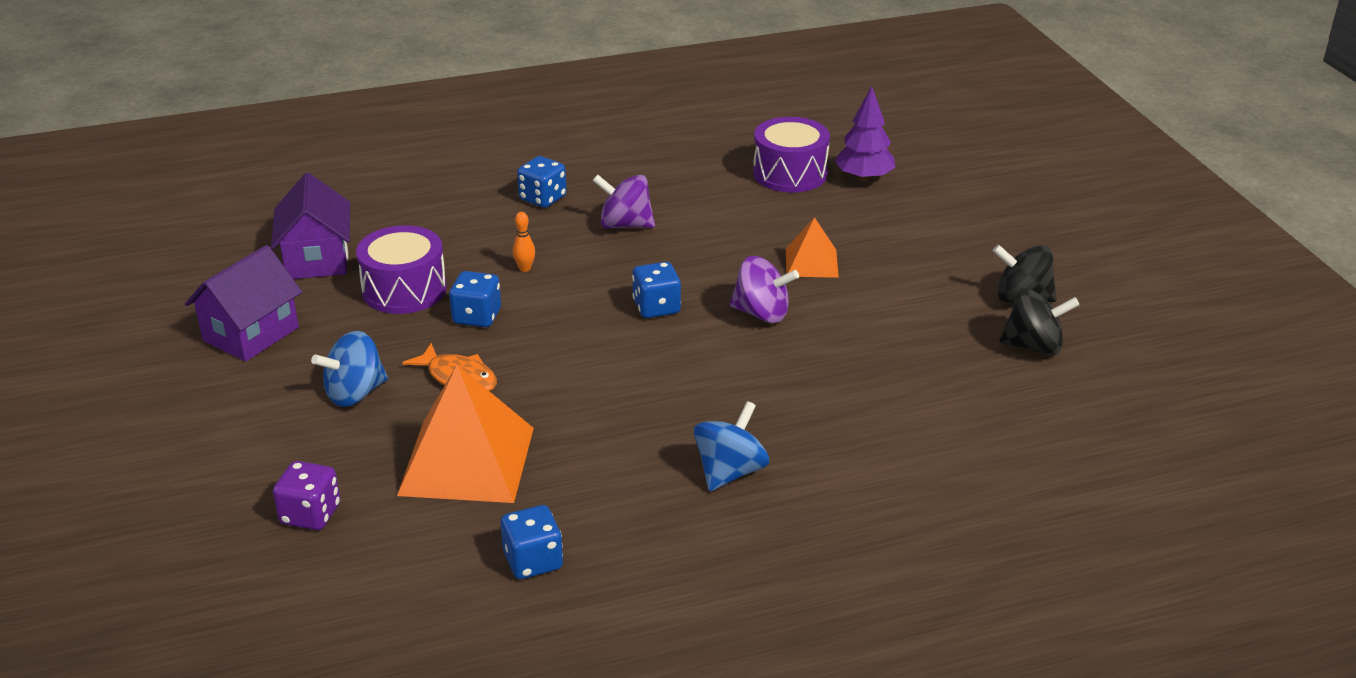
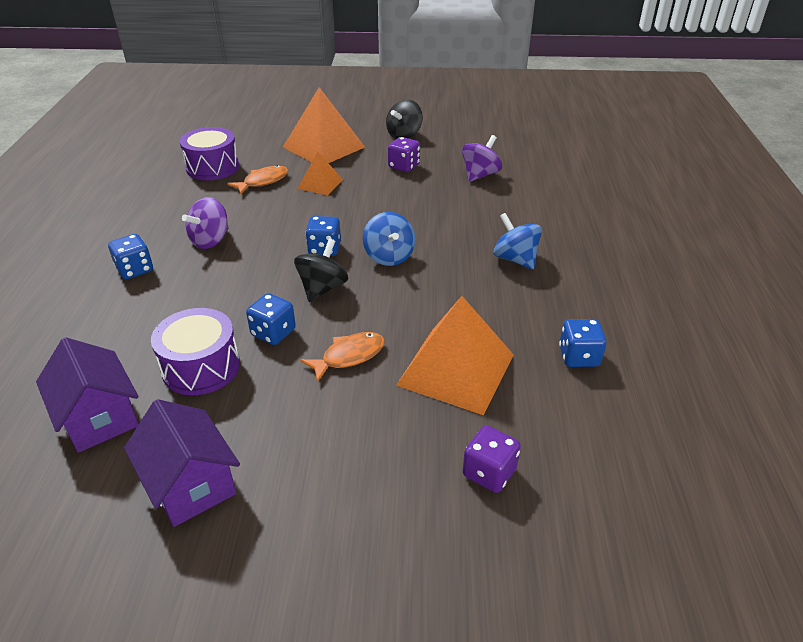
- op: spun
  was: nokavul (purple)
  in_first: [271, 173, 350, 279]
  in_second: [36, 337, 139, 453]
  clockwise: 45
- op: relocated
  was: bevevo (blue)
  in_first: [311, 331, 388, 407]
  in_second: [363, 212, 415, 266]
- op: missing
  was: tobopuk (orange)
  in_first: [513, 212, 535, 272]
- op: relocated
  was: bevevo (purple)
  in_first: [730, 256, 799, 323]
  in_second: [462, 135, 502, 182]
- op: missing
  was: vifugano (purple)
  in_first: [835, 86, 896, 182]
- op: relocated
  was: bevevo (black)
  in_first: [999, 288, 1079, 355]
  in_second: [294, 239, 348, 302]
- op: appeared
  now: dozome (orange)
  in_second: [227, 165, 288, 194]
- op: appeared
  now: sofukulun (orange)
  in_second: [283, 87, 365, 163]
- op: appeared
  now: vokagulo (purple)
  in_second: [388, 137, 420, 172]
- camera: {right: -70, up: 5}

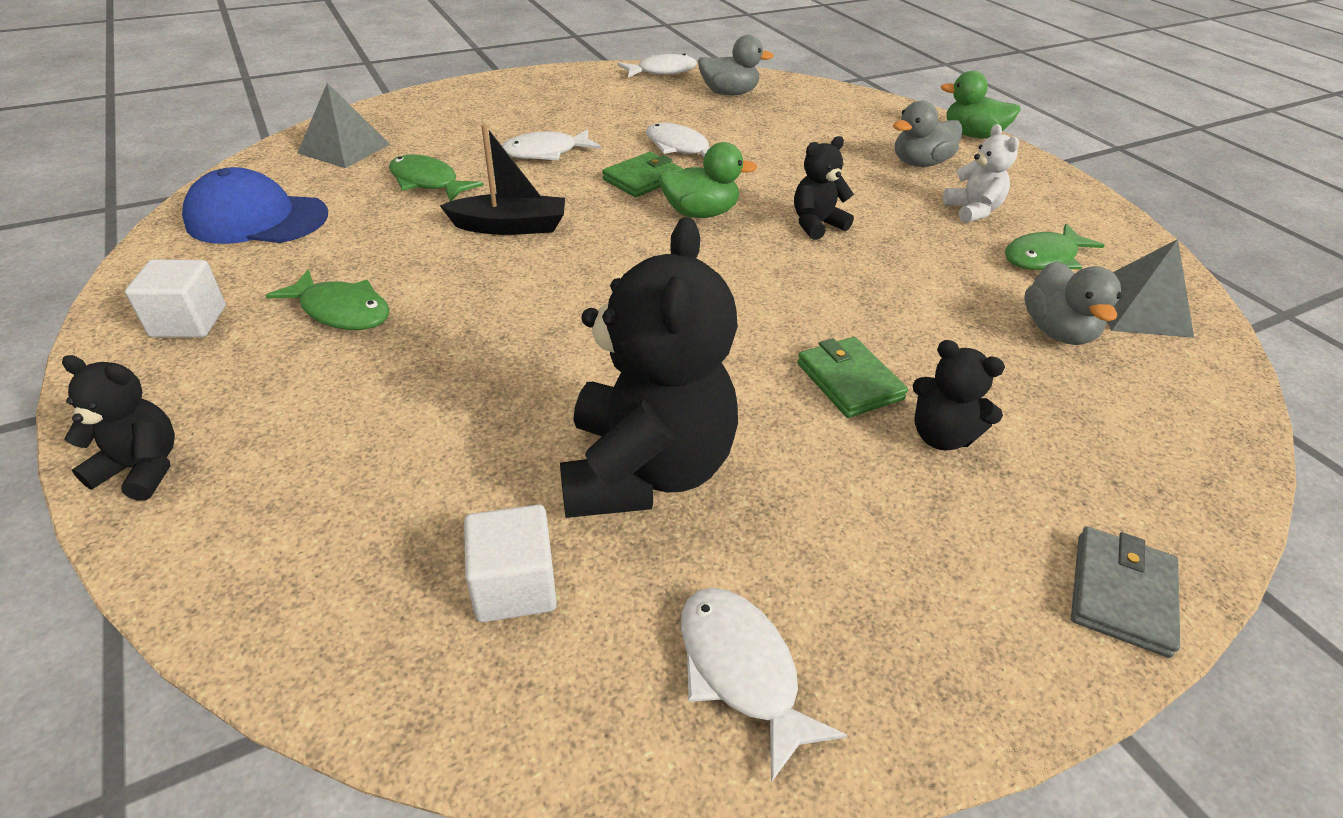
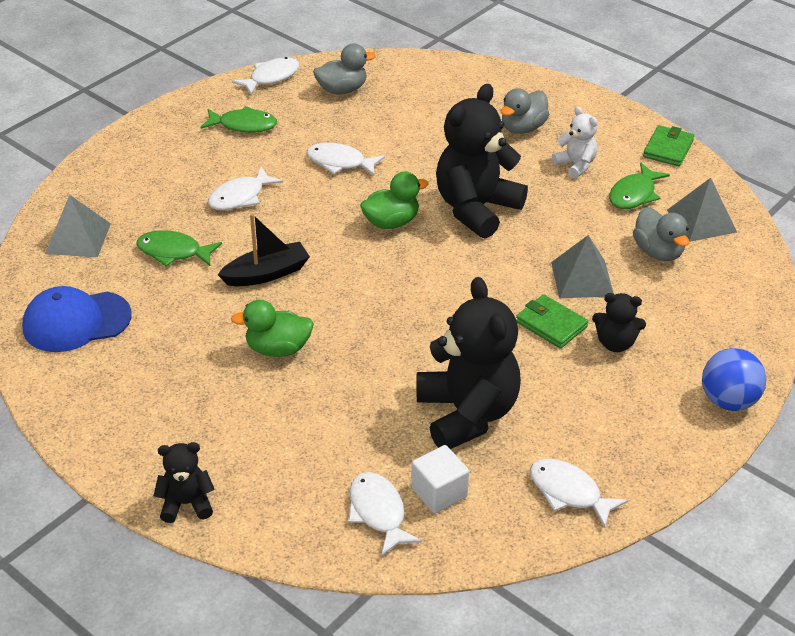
- op: missing
  was: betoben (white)
  in_first: [125, 259, 226, 337]
- op: relocated
  was: dozome (green)
  in_first: [265, 269, 390, 330]
  in_second: [200, 106, 277, 133]
- op: relocated
  was: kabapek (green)
  in_first: [602, 152, 683, 197]
  in_second: [643, 125, 694, 166]
- op: size
  was: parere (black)
  in_first: [794, 136, 854, 240]
  in_second: [436, 84, 528, 239]
  ratio: 2.03
- op: relocated
  was: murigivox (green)
  in_first: [940, 71, 1021, 139]
  in_second: [231, 300, 314, 357]
- op: exchanged
  was: kabapek (grey)
  now: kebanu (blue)
  in_first: [1071, 527, 1180, 658]
  in_second: [702, 348, 767, 411]
- op: appeared
  now: dozome (white)
  in_second: [348, 472, 422, 557]
- op: appeared
  now: sofukulun (grey)
  in_second: [551, 235, 614, 298]
- camera: {right: -20, up: 0}

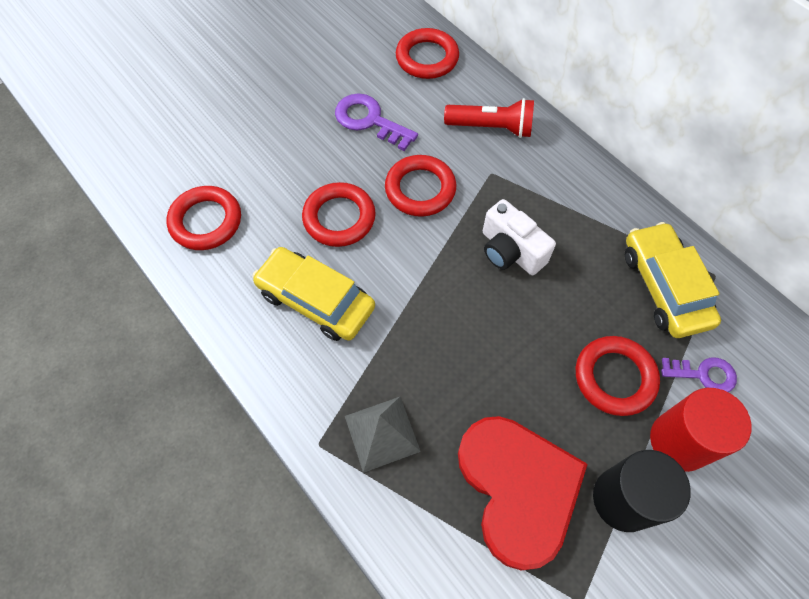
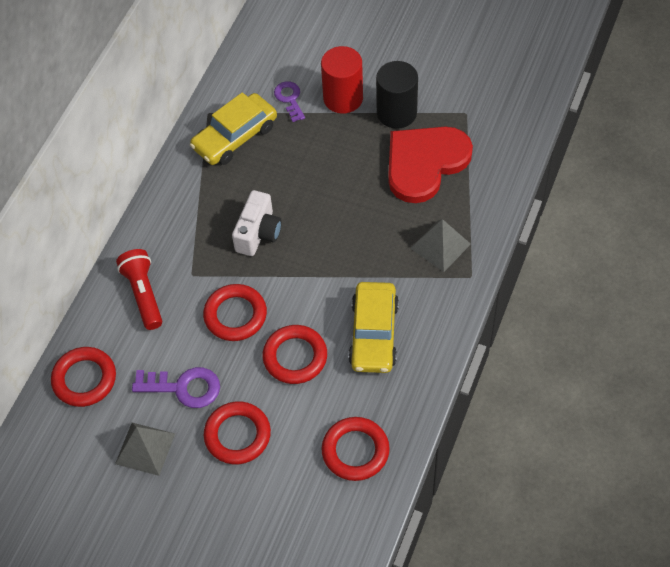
- op: spun
  was: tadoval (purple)
  in_first: [335, 93, 418, 151]
  in_second: [132, 367, 220, 408]
  clockwise: -90
- op: relocated
  was: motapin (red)
  in_first: [576, 336, 660, 416]
  in_second: [204, 401, 271, 464]
- op: appeared
  now: sofukulun (grey)
  in_second: [115, 423, 175, 476]
- camera: {right: -115, up: -5}

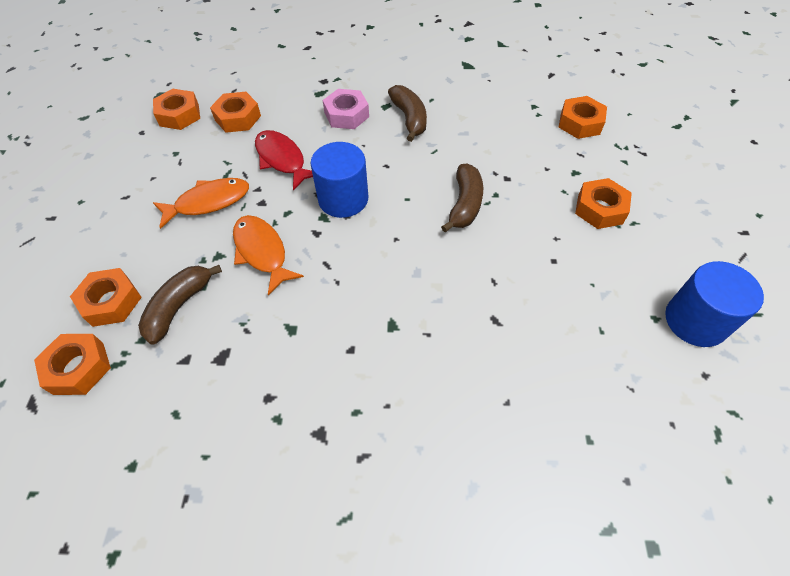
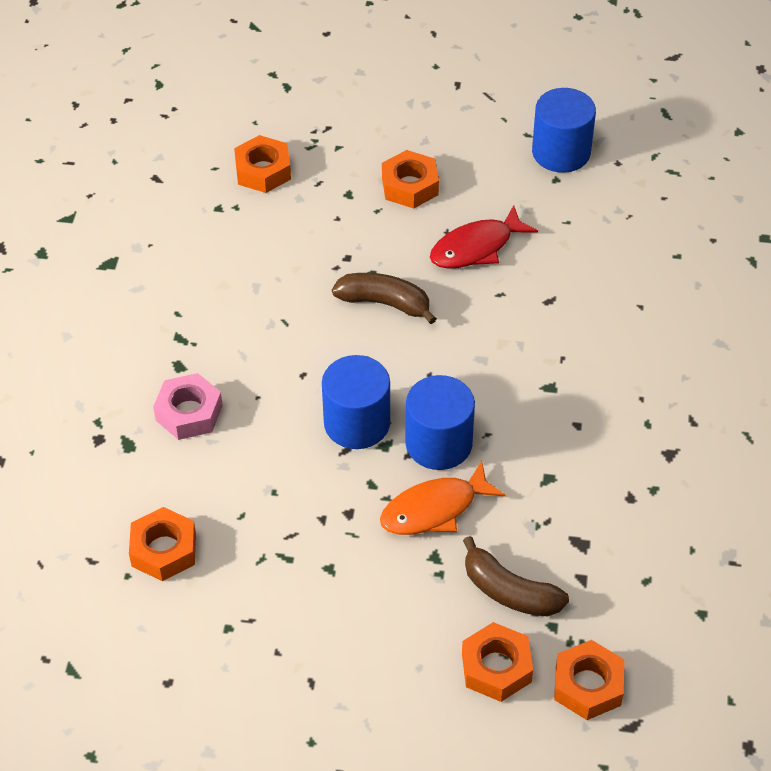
- op: missing
  was: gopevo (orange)
  in_first: [153, 89, 200, 130]
- op: missing
  was: dozome (orange)
  in_first: [153, 178, 249, 229]
- op: relocated
  was: dozome (red)
  in_first: [255, 130, 313, 190]
  in_second: [430, 205, 538, 269]
- op: missing
  was: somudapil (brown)
  in_first: [388, 85, 427, 142]
- op: appeared
  now: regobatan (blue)
  in_second: [405, 375, 475, 470]
- camera: {right: -85, up: -5}

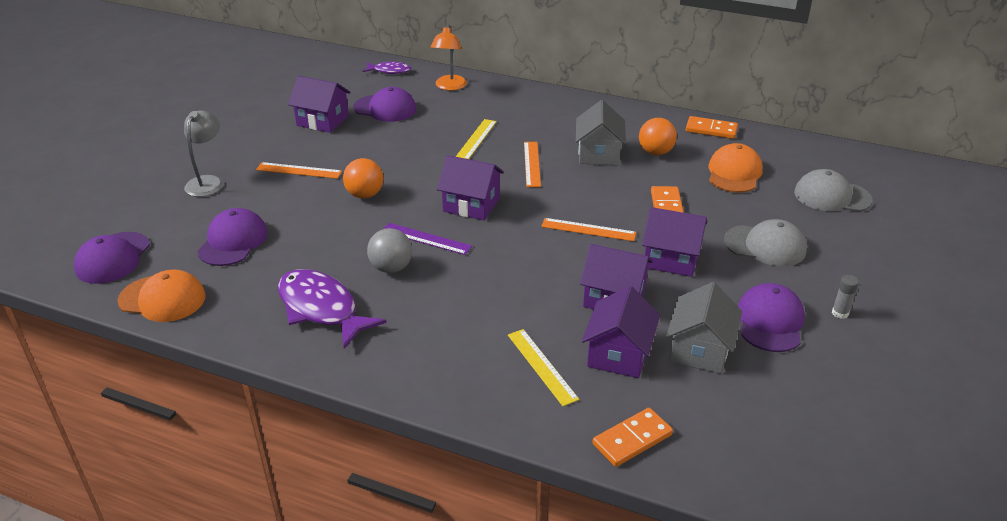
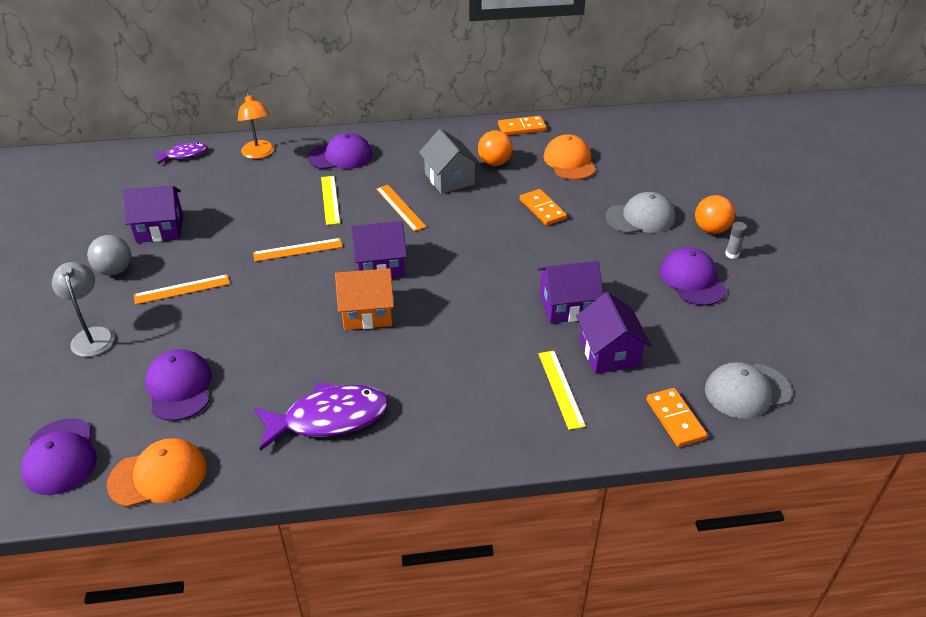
- op: spun
  was: dozome (purple)
  in_first: [278, 269, 387, 349]
  in_second: [254, 382, 389, 451]
  clockwise: 150
- op: relocated
  was: kebanu (orange)
  in_first: [343, 158, 383, 198]
  in_second: [695, 195, 735, 234]
- op: relocated
  was: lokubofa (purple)
  in_first: [353, 87, 416, 122]
  in_second: [308, 132, 372, 169]
- op: relocated
  was: kebanu (grey)
  in_first: [367, 228, 412, 273]
  in_second: [87, 235, 131, 276]
- op: exchanged
  was: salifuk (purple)
  now: nokavul (orange)
  in_first: [382, 223, 472, 255]
  in_second: [335, 268, 394, 330]
- op: spun
  was: salifuk (yellow)
  in_first: [508, 329, 579, 406]
  in_second: [538, 351, 586, 430]
  clockwise: 45
- op: relocated
  was: salifuk (orange)
  in_first: [541, 218, 636, 241]
  in_second: [253, 238, 343, 262]
- op: spun
  was: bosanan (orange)
  in_first: [592, 408, 673, 467]
  in_second: [646, 388, 707, 447]
  clockwise: -45
- op: missing
  was: nokavul (purple)
  in_first: [642, 207, 707, 277]
- op: missing
  was: nokavul (grey)
  in_first: [666, 282, 742, 374]
- op: relocated
  was: lokubofa (grey)
  in_first: [794, 169, 873, 212]
  in_second: [705, 362, 792, 419]
- camera: {right: -30, up: 5}

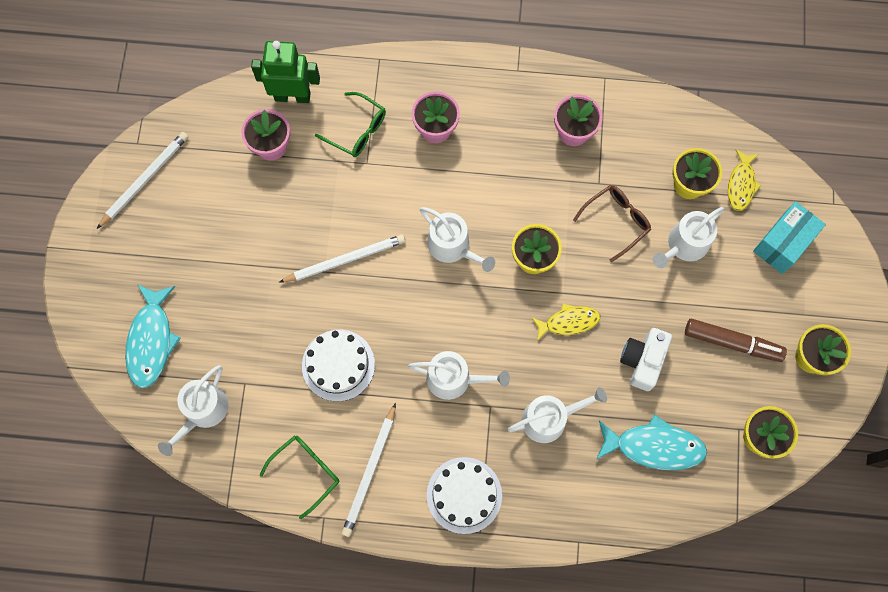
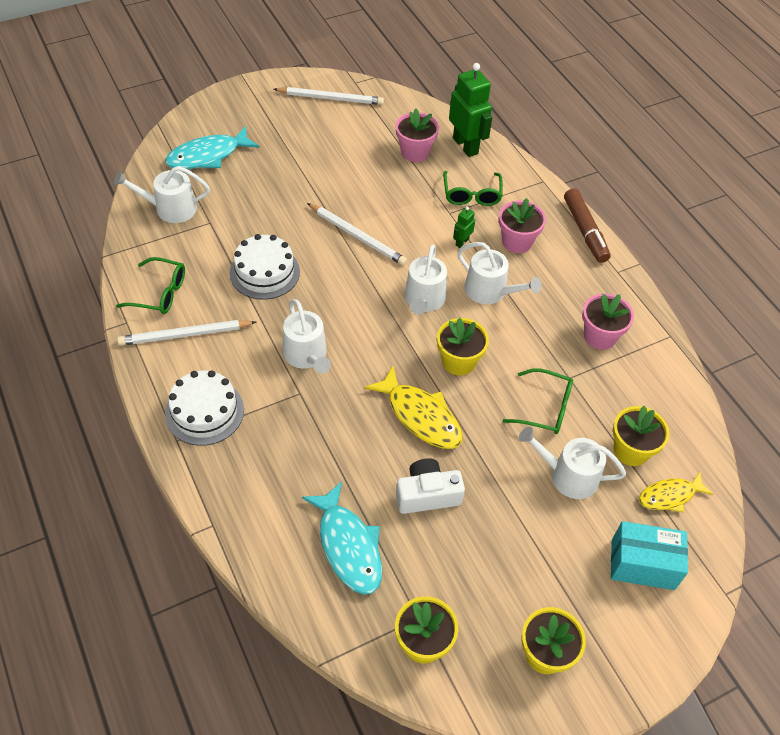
- op: relocated
  was: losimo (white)
  in_first: [508, 387, 607, 443]
  in_second: [457, 242, 542, 304]
- op: size
  was: dozome (yellow)
  in_first: [532, 303, 600, 341]
  in_second: [364, 365, 463, 449]
  ratio: 1.56
- op: colour
  was: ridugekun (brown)
  now: ridugekun (green)
  in_first: [573, 185, 651, 262]
  in_second: [503, 368, 573, 434]
- op: relocated
  was: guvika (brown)
  in_first: [685, 319, 787, 362]
  in_second: [564, 188, 611, 263]
- op: appeared
  now: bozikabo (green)
  in_second: [453, 207, 475, 248]
- camera: {right: 55, up: -20}

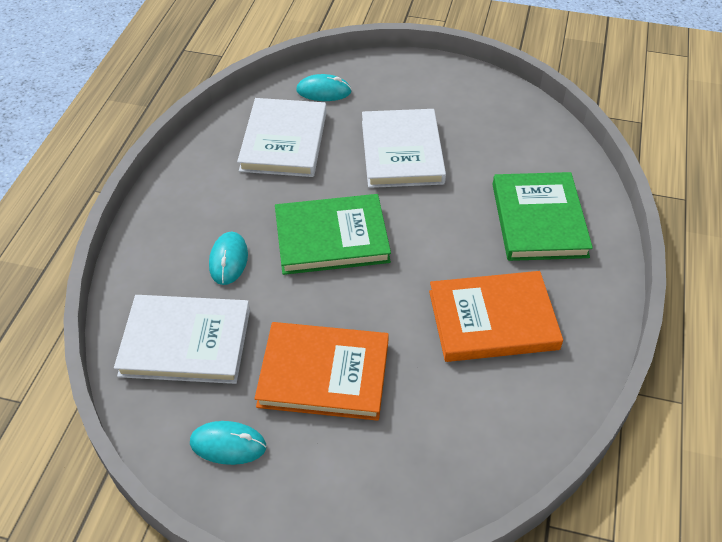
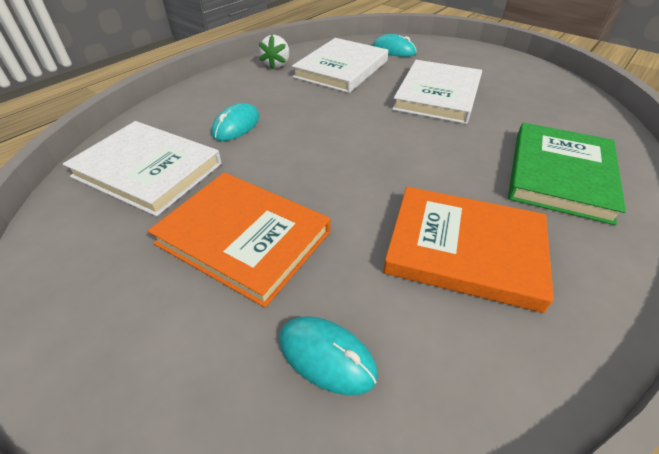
- op: relocated
  was: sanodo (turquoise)
  in_first: [190, 421, 266, 465]
  in_second: [279, 316, 378, 395]
- op: missing
  was: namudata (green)
  in_first: [275, 194, 391, 275]
- op: appeared
  now: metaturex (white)
  in_second: [259, 35, 290, 69]
- camera: {right: 25, up: -5}

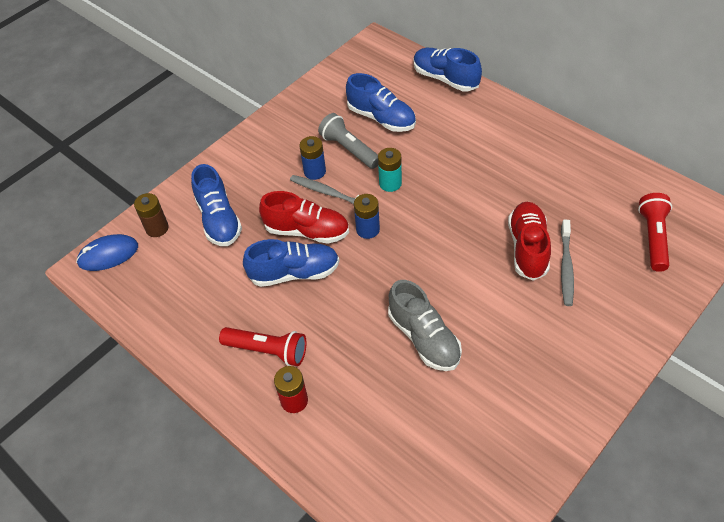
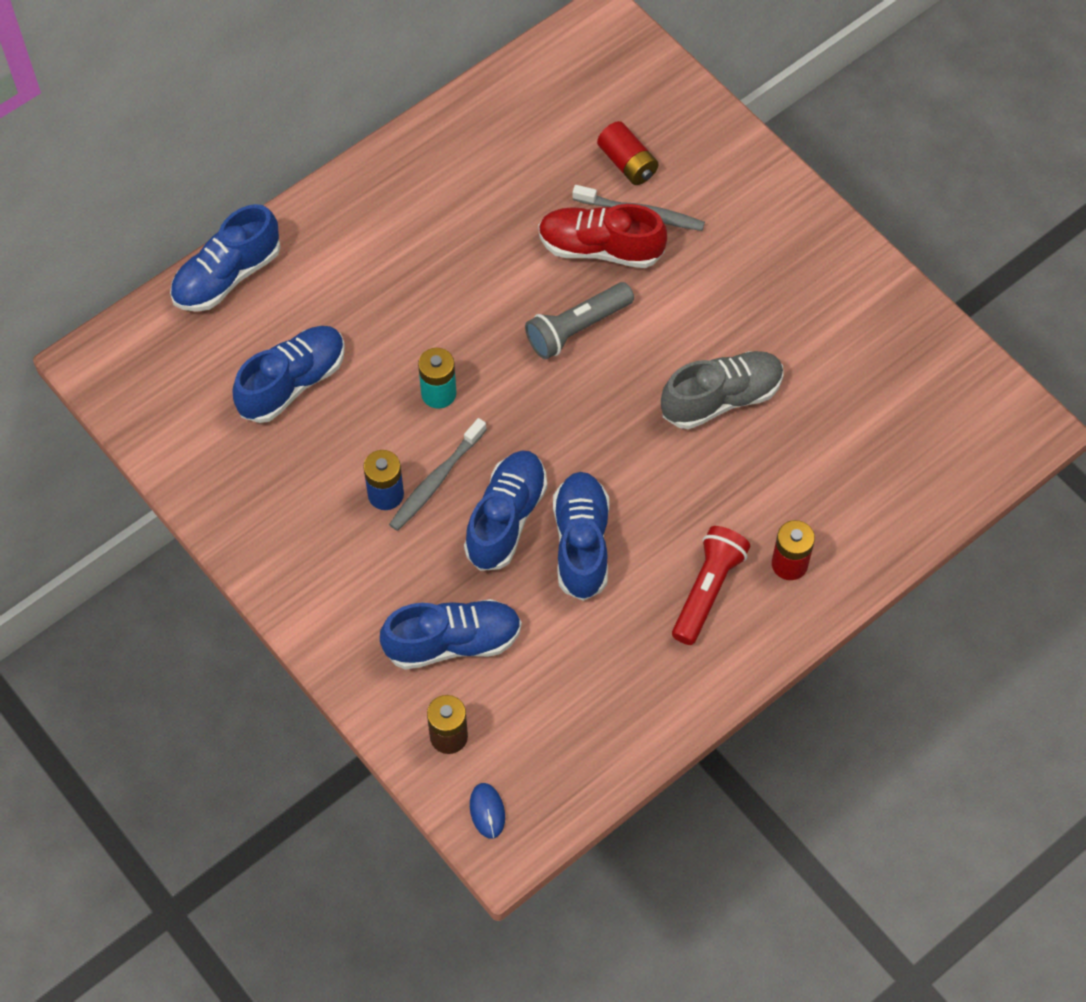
- op: size
  was: sanodo (blue)
  in_first: [76, 234, 138, 271]
  in_second: [470, 783, 505, 839]
  ratio: 0.59
- op: colour
  was: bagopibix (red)
  now: bagopibix (blue)
  in_first: [259, 191, 349, 244]
  in_second: [464, 451, 547, 571]
- op: relocated
  was: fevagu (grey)
  in_first: [318, 113, 378, 169]
  in_second: [525, 282, 634, 359]
- op: missing
  was: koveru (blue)
  in_first: [354, 194, 380, 239]
- op: missing
  was: fevagu (red)
  in_first: [638, 193, 672, 272]
- op: appeared
  now: koveru (red)
  in_second: [597, 121, 658, 185]
- camera: {right: -85, up: 10}

